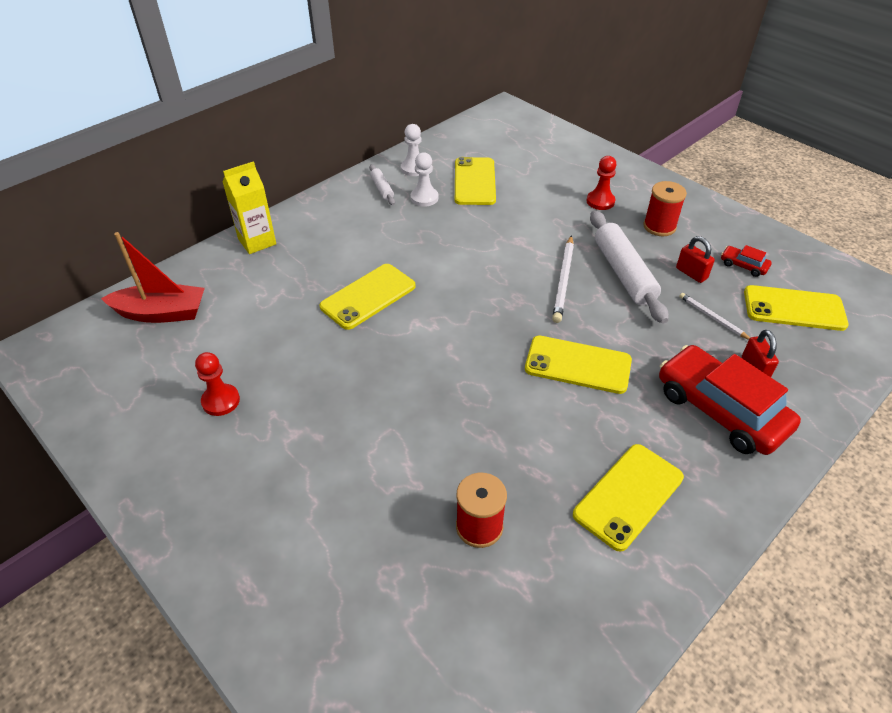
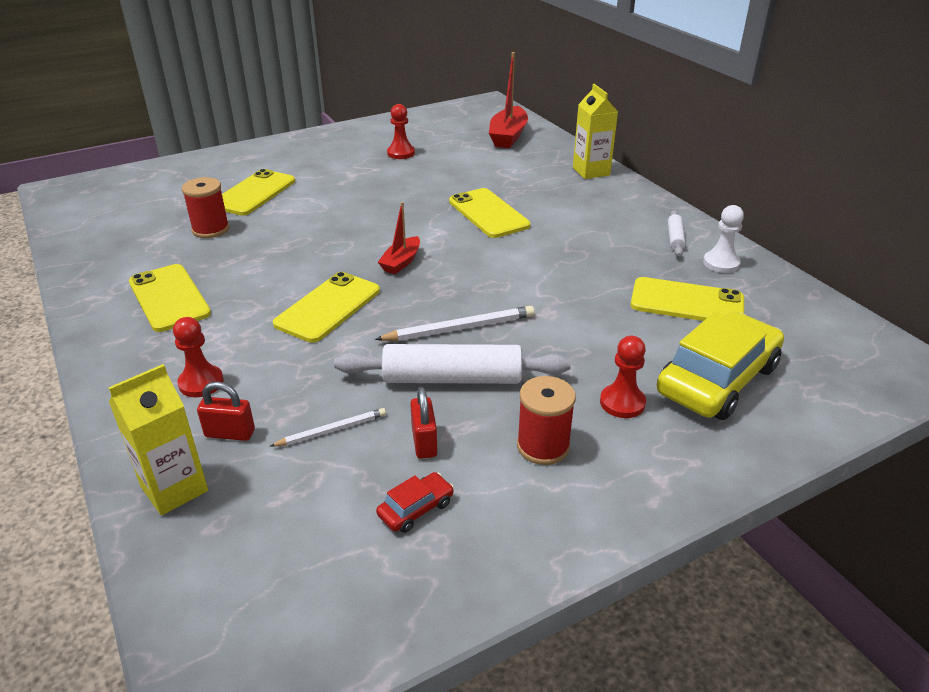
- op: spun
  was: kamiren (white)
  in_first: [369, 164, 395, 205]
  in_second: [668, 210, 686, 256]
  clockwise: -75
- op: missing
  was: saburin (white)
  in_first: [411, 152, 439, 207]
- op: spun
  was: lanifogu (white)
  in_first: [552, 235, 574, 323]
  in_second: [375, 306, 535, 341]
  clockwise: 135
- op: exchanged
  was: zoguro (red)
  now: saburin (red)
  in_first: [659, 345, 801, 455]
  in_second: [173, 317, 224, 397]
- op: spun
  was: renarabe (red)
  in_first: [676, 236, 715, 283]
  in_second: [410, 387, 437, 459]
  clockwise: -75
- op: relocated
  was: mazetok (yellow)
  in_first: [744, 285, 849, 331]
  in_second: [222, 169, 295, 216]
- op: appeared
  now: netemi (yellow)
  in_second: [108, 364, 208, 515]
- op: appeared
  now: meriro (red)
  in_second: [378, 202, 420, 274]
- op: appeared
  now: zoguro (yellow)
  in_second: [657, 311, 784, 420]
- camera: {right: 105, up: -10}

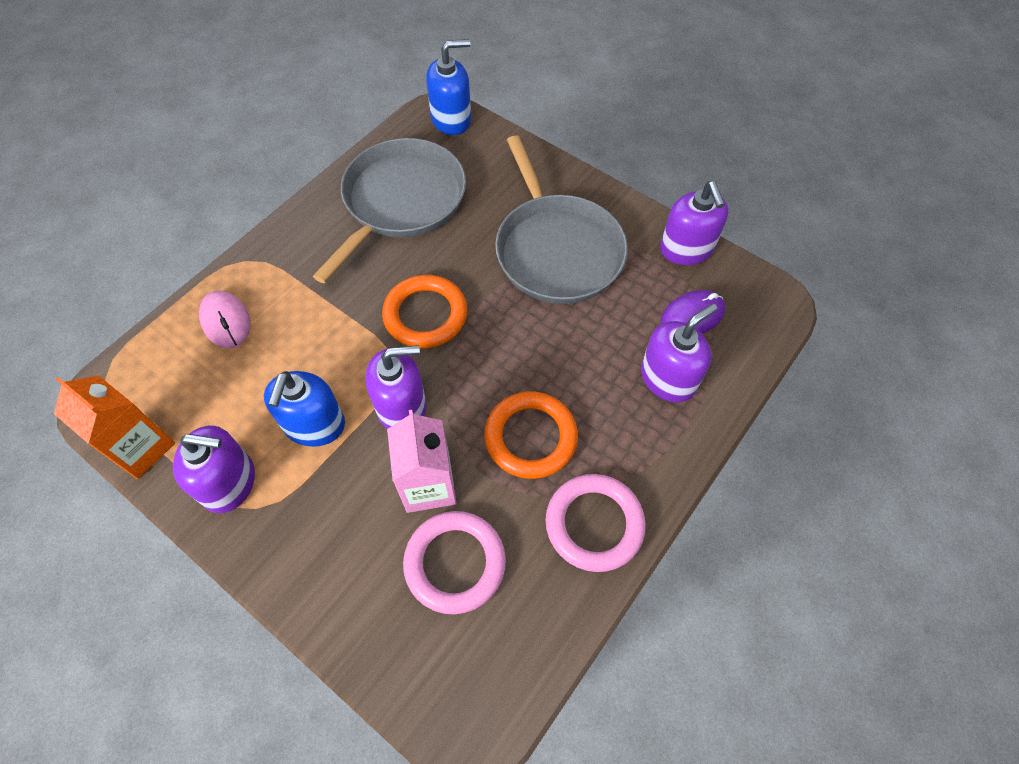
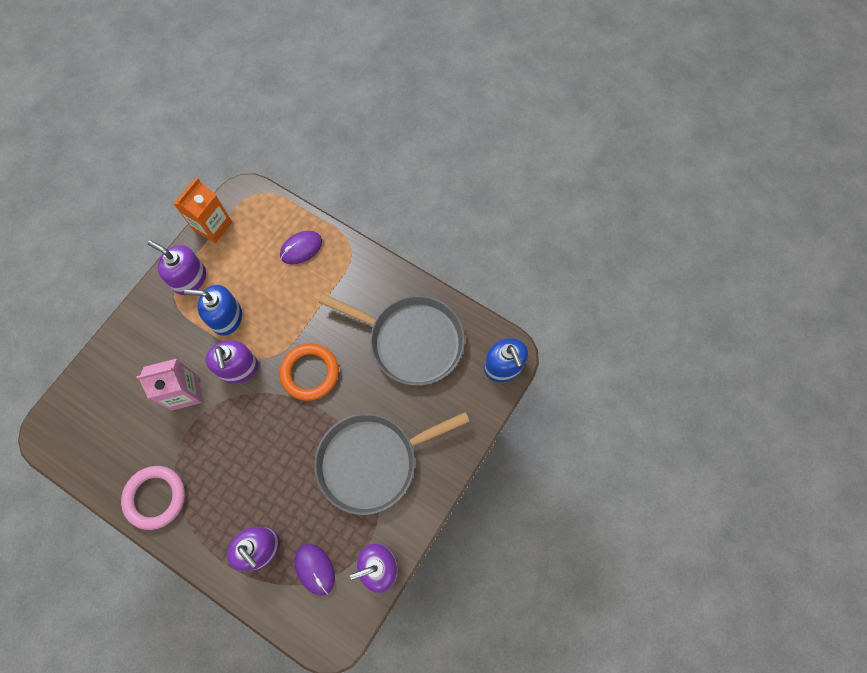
- op: spun
  was: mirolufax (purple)
  in_first: [173, 425, 255, 513]
  in_second: [148, 240, 206, 295]
  clockwise: 120
- op: colour
  was: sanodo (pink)
  now: sanodo (purple)
  in_first: [199, 291, 251, 348]
  in_second: [280, 231, 322, 265]
- op: missing
  was: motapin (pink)
  in_first: [403, 511, 506, 614]
- op: missing
  was: motapin (orange)
  in_first: [484, 391, 578, 479]
- camera: {right: 85, up: 10}

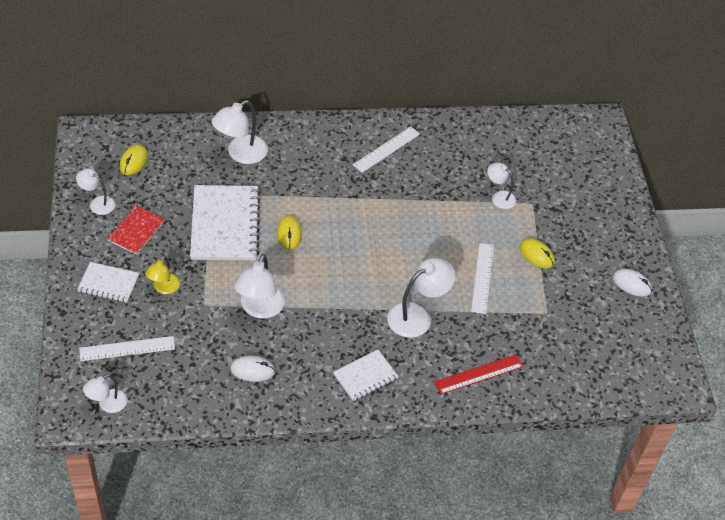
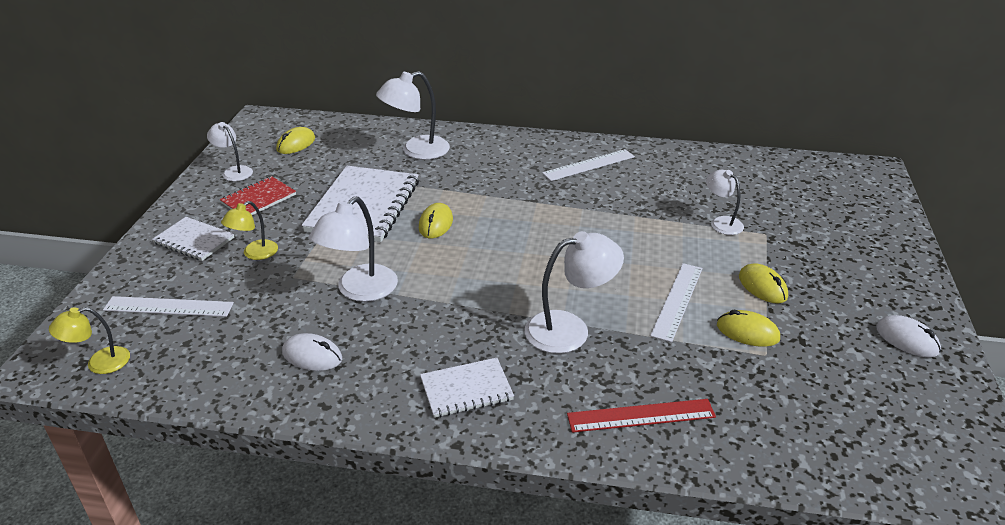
- op: colour
  was: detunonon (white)
  now: detunonon (yellow)
  in_first: [83, 374, 127, 413]
  in_second: [49, 307, 130, 374]
- op: appeared
  now: sanodo (yellow)
  in_second: [717, 310, 780, 347]
- camera: {right: 20, up: -15}

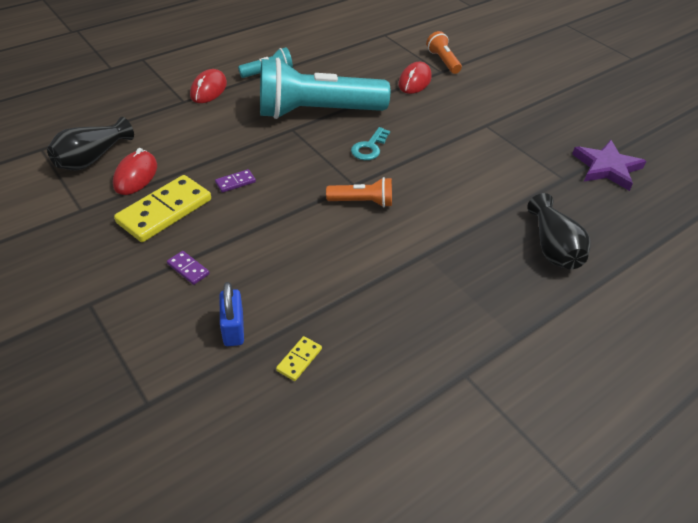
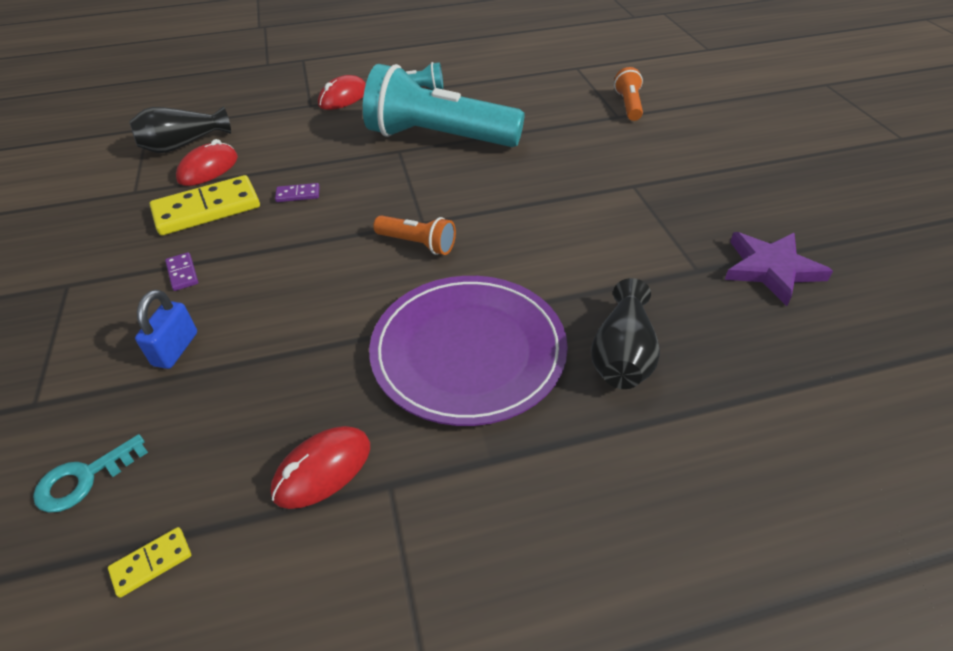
- op: relocated
  was: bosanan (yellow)
  in_first: [276, 336, 322, 381]
  in_second: [108, 527, 191, 598]
- op: relocated
  was: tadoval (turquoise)
  in_first: [351, 127, 390, 160]
  in_second: [33, 434, 148, 513]
- op: relocated
  was: sanodo (red)
  in_first: [398, 62, 432, 94]
  in_second: [271, 426, 370, 509]
- op: appeared
  now: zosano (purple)
  in_second: [369, 276, 568, 426]
- camera: {right: 25, up: 0}

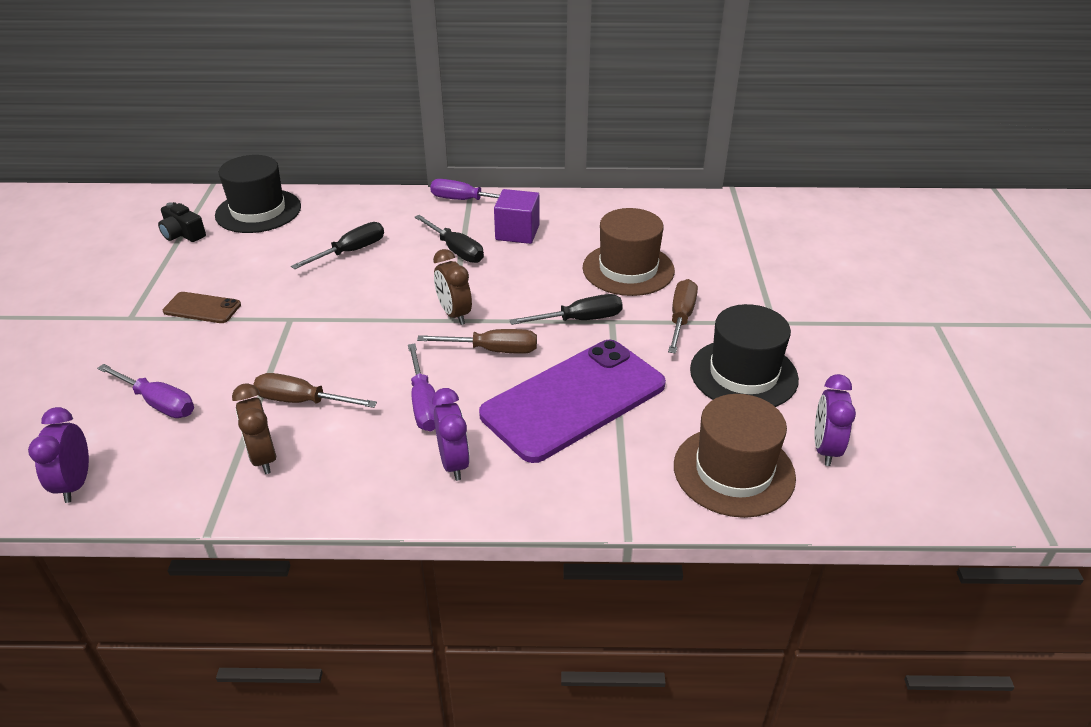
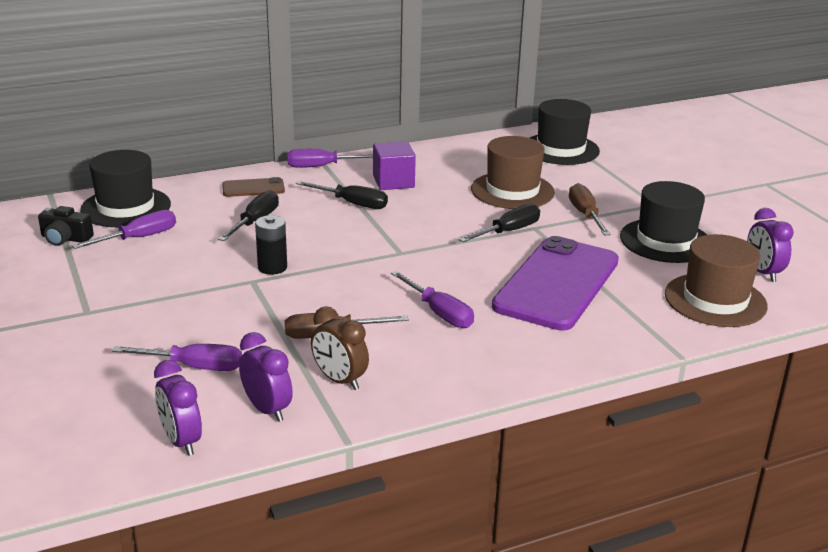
- op: relocated
  was: mazetok (brown)
  in_first: [163, 292, 241, 323]
  in_second: [222, 177, 285, 197]
- op: missing
  was: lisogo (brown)
  in_first: [417, 329, 537, 354]
- op: relocated
  was: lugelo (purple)
  in_first: [432, 388, 470, 481]
  in_second: [239, 332, 293, 422]
- op: missing
  was: lugelo (brown)
  in_first: [433, 249, 472, 325]
- op: appeared
  now: lisogo (purple)
  in_second: [72, 210, 176, 249]
- op: appeared
  now: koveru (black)
  in_second: [255, 215, 287, 275]
- op: appeared
  now: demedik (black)
  in_second: [530, 99, 600, 165]
- camera: {right: -25, up: -10}

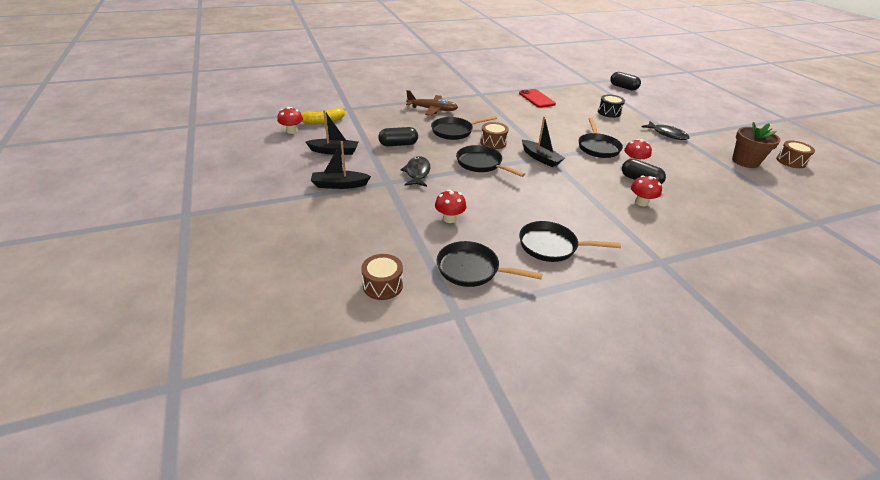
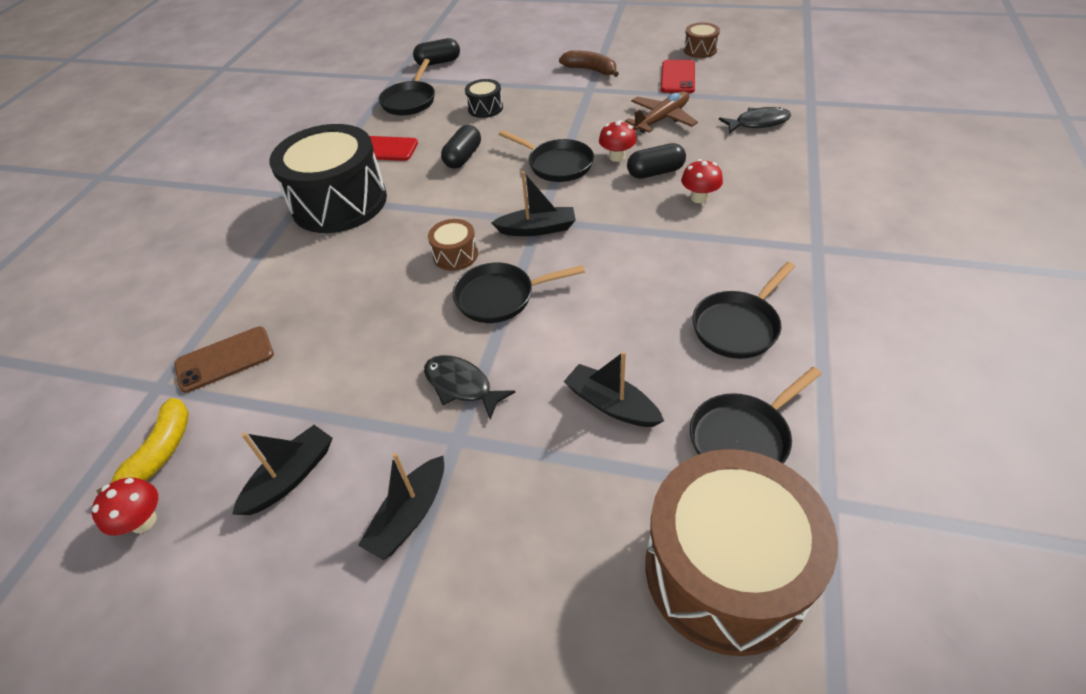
- op: size
  was: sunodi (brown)
  in_first: [361, 254, 403, 300]
  in_second: [646, 449, 838, 656]
  ratio: 2.33
- op: relocated
  was: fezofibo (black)
  in_first: [378, 127, 418, 146]
  in_second: [441, 125, 481, 169]
- op: relocated
  was: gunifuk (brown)
  in_first: [406, 90, 458, 116]
  in_second: [625, 91, 698, 133]
- op: relocated
  was: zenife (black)
  in_first: [431, 116, 497, 140]
  in_second: [379, 59, 435, 115]
- op: exchanged
  was: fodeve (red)
  now: meriro (black)
  in_first: [435, 190, 466, 223]
  in_second: [564, 351, 664, 427]
- op: relocated
  was: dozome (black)
  in_first: [642, 121, 690, 140]
  in_second: [719, 107, 791, 134]
- op: exchanged
  was: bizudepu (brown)
  now: mazetok (red)
  in_first: [732, 122, 781, 168]
  in_second: [661, 60, 695, 93]
- op: appeared
  now: mazetok (brown)
  in_second: [174, 327, 274, 393]
- op: appeared
  now: sunodi (black)
  in_second: [269, 124, 387, 233]
- op: appeared
  now: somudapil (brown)
  in_second: [559, 50, 619, 77]
- camera: {right: -50, up: 10}

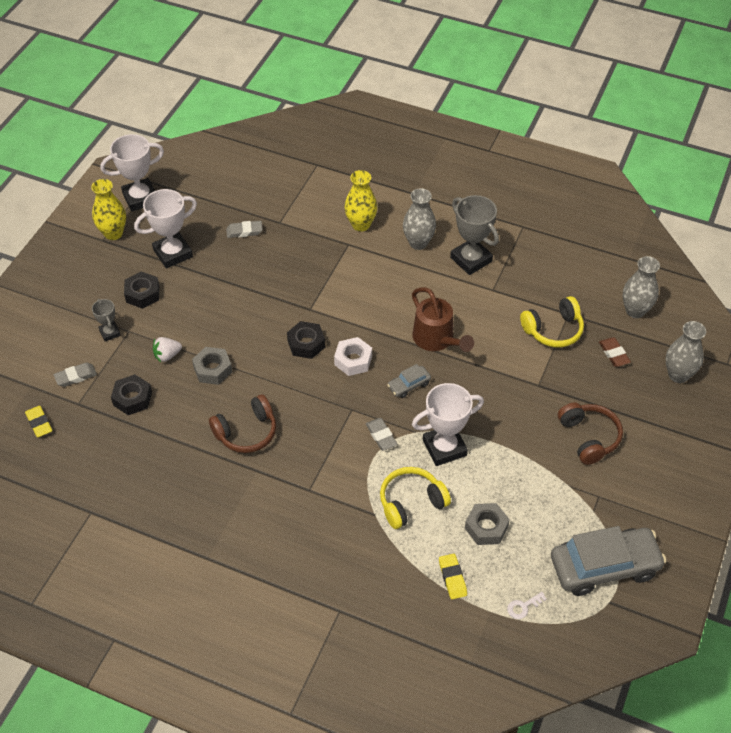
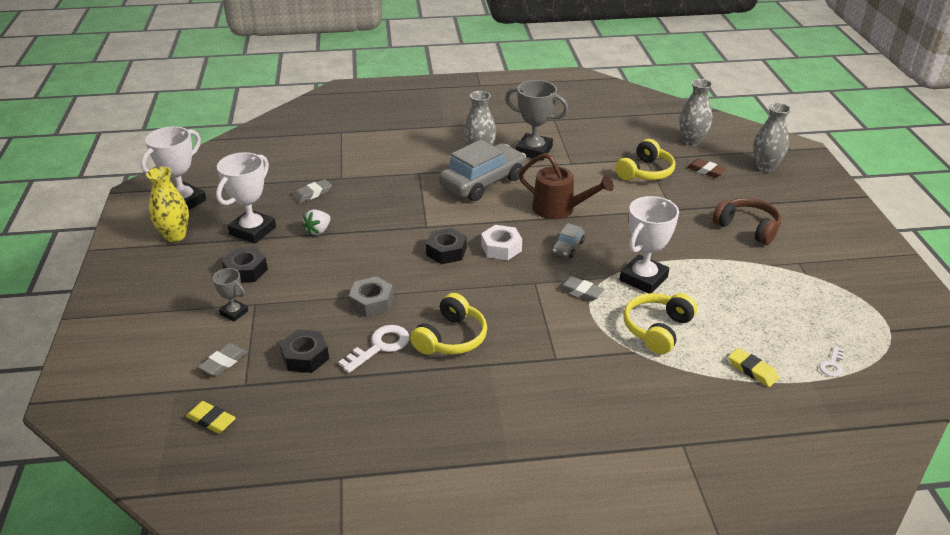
- op: relocated
  was: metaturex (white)
  in_first: [153, 337, 182, 362]
  in_second: [302, 210, 331, 236]
- op: colour
  was: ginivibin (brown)
  now: ginivibin (yellow)
  in_first: [209, 395, 276, 453]
  in_second: [410, 293, 487, 355]
- op: missing
  was: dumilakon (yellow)
  in_first: [344, 170, 378, 232]
- op: missing
  was: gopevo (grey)
  in_first: [465, 503, 510, 545]
- op: relocated
  was: zoguro (grey)
  in_first: [551, 526, 666, 596]
  in_second: [439, 140, 526, 201]
- op: appeared
  now: tadoval (white)
  in_second: [338, 325, 410, 373]
- camera: {right: -30, up: -15}

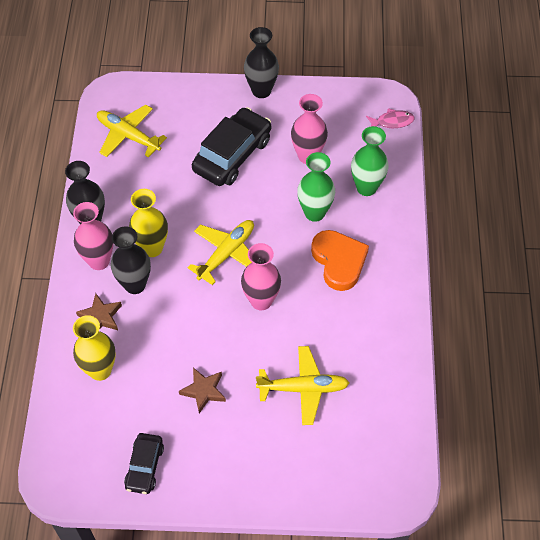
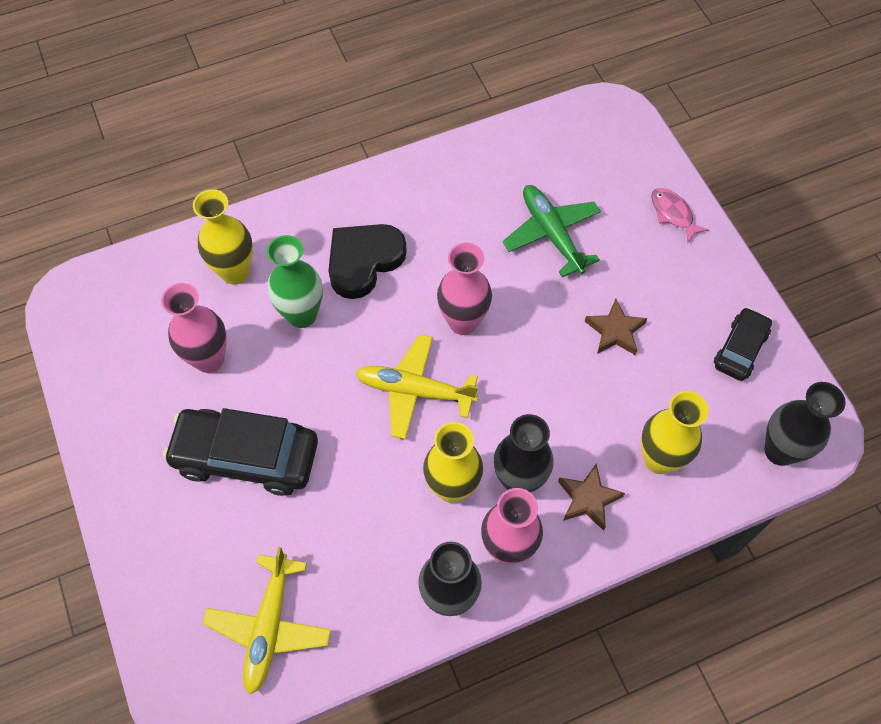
- op: spun
  was: zoguro (black)
  in_first: [124, 433, 164, 494]
  in_second: [714, 307, 772, 381]
  clockwise: -45
- op: relocated
  was: dumilakon (black)
  in_first: [244, 27, 279, 98]
  in_second: [765, 382, 846, 466]
- op: colour
  was: gunifuk (yellow)
  now: gunifuk (green)
  in_first: [256, 346, 349, 425]
  in_second: [502, 185, 601, 277]
- op: colour
  was: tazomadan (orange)
  now: tazomadan (black)
  in_first: [311, 230, 369, 291]
  in_second: [328, 224, 407, 299]
- op: colour
  was: dumilakon (green)
  now: dumilakon (yellow)
  in_first: [351, 126, 389, 196]
  in_second: [193, 189, 253, 285]
- op: relocated
  was: dozome (pink)
  in_first: [366, 108, 415, 128]
  in_second: [651, 188, 709, 243]
- camera: {right: -115, up: 5}

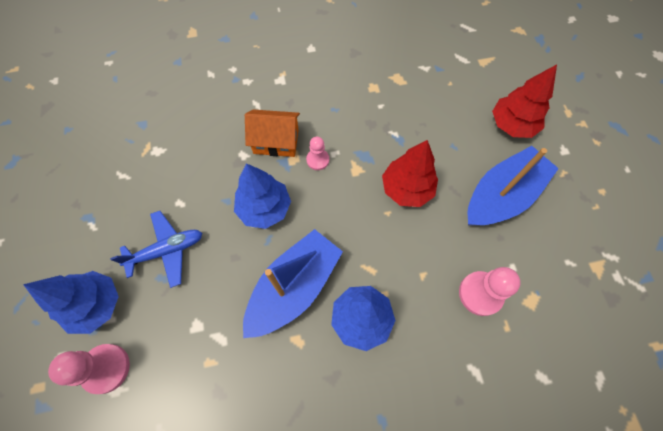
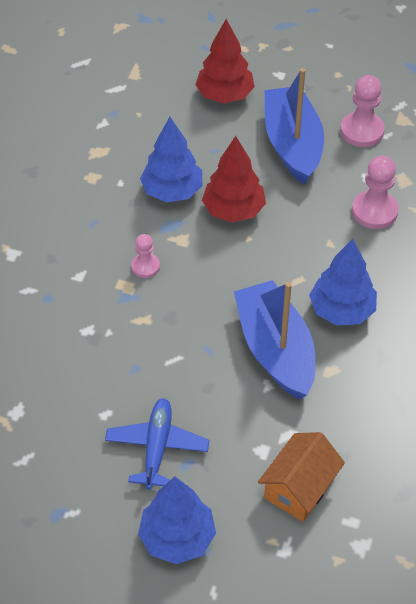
- op: relocated
  was: saburin (pink)
  in_first: [48, 344, 130, 394]
  in_second: [340, 75, 385, 147]
- op: relocated
  was: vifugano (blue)
  in_first: [234, 163, 291, 229]
  in_second: [140, 117, 202, 202]
- op: relocated
  was: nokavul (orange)
  in_first: [245, 109, 300, 157]
  in_second: [258, 432, 345, 522]
- camera: {right: -60, up: -15}

